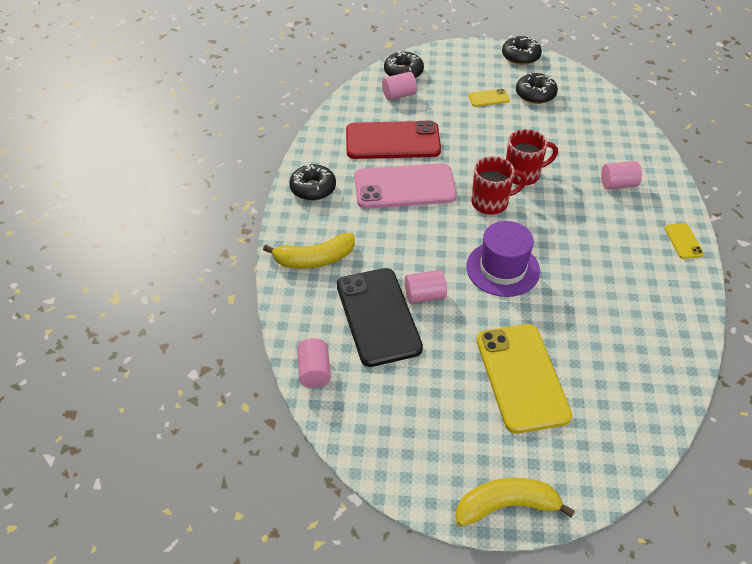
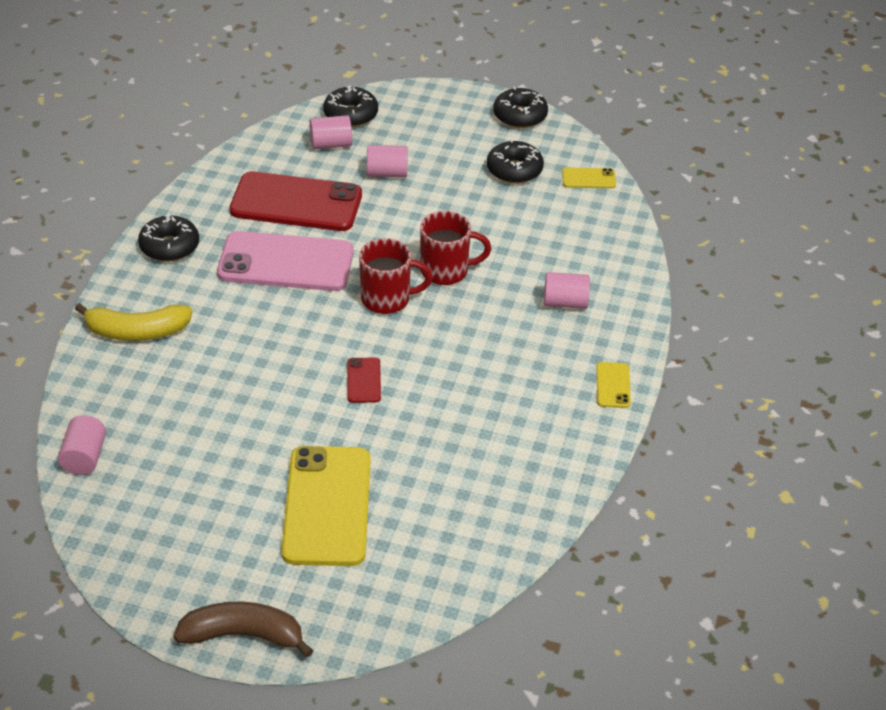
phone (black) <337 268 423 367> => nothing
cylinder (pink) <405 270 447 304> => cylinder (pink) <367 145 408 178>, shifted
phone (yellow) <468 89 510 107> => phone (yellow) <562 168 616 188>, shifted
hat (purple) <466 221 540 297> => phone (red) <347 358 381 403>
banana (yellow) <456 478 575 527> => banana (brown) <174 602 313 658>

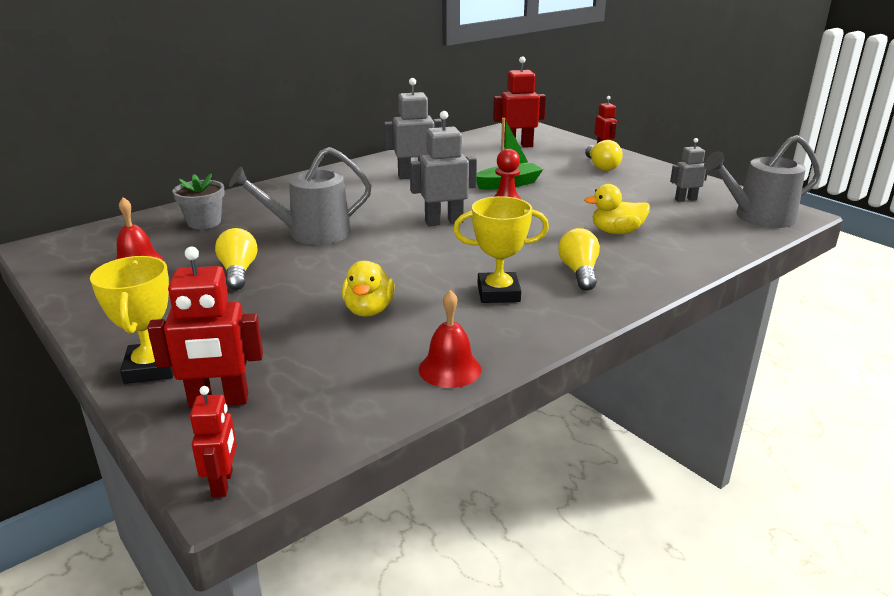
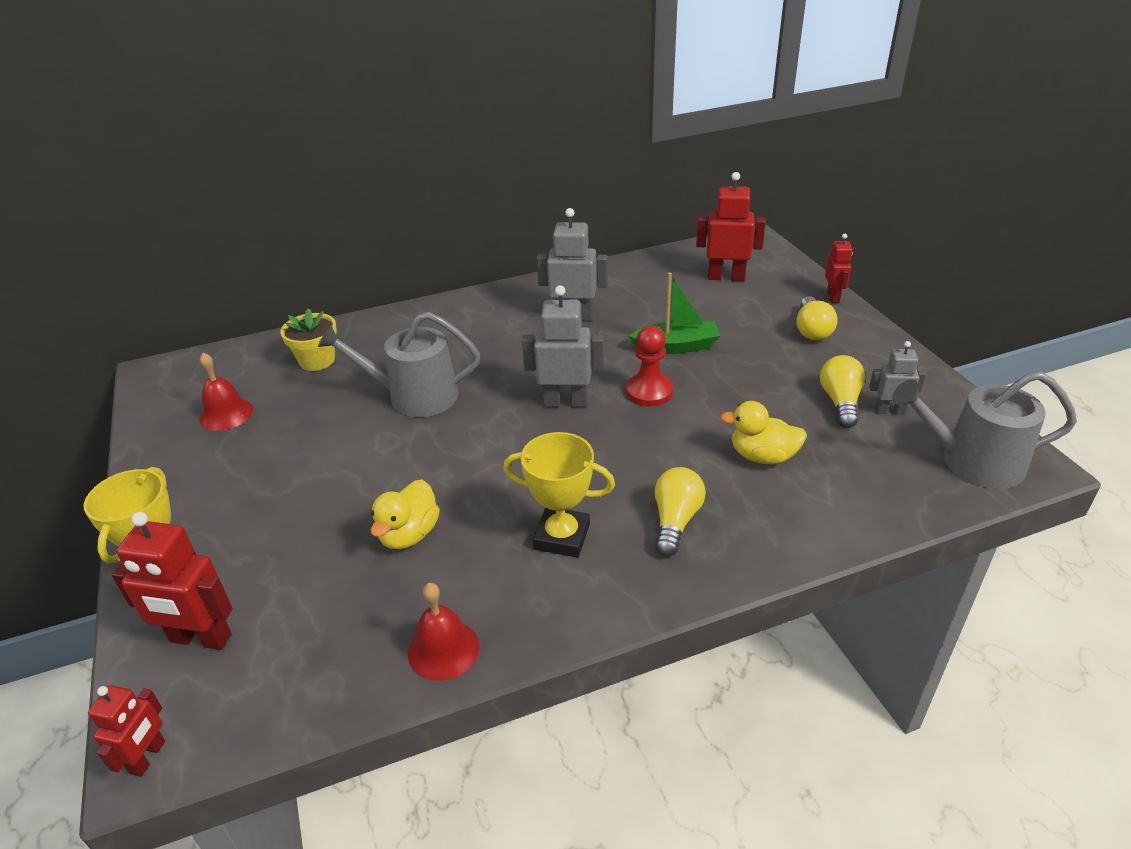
light bulb (yellow) <215 228 257 290> => light bulb (yellow) <820 355 865 428>, shifted
flower pot (grey) <173 174 225 229> => flower pot (yellow) <280 308 337 371>

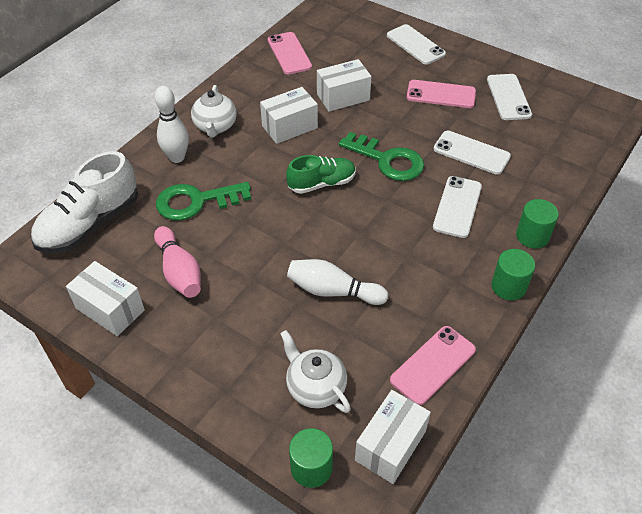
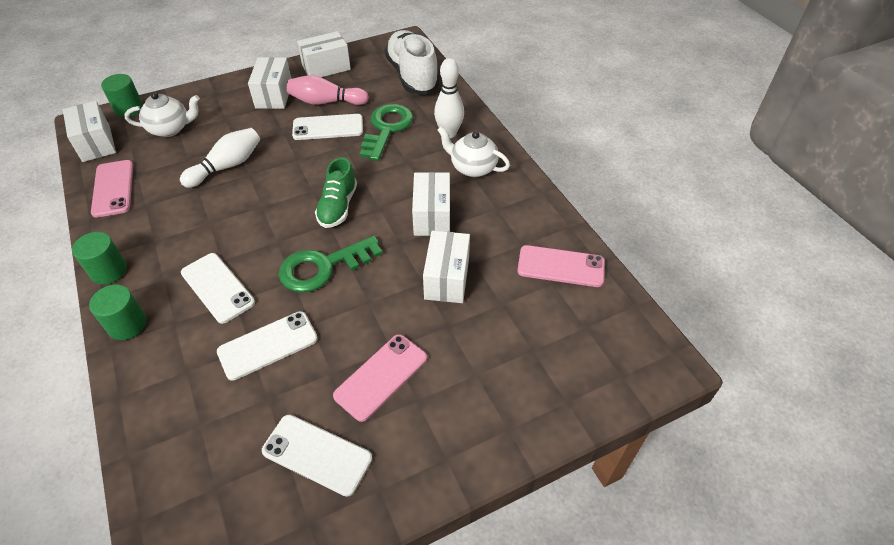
nothing => box (white) <248 57 291 109>
phone (white) <387 24 446 65> => phone (white) <292 114 363 140>, shifted

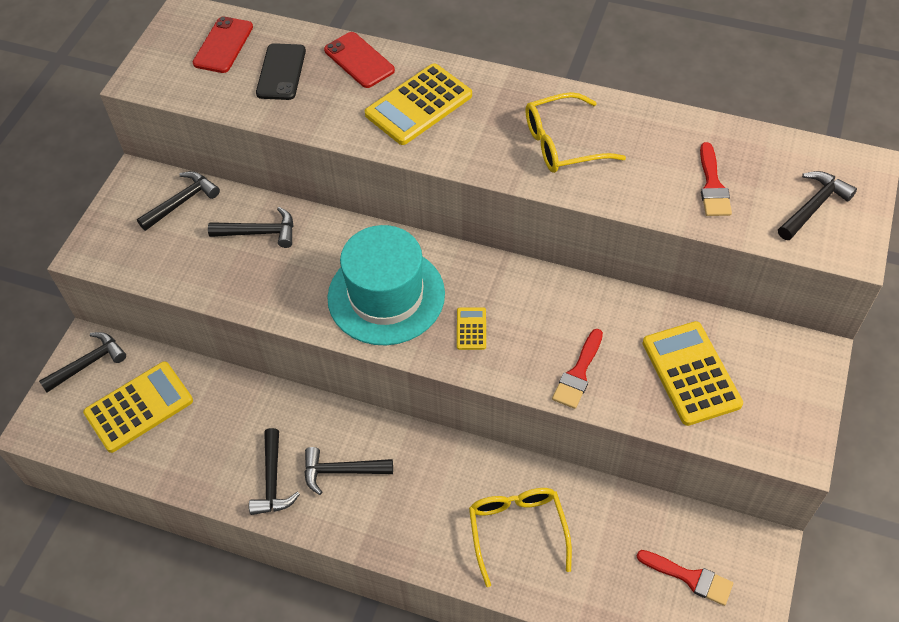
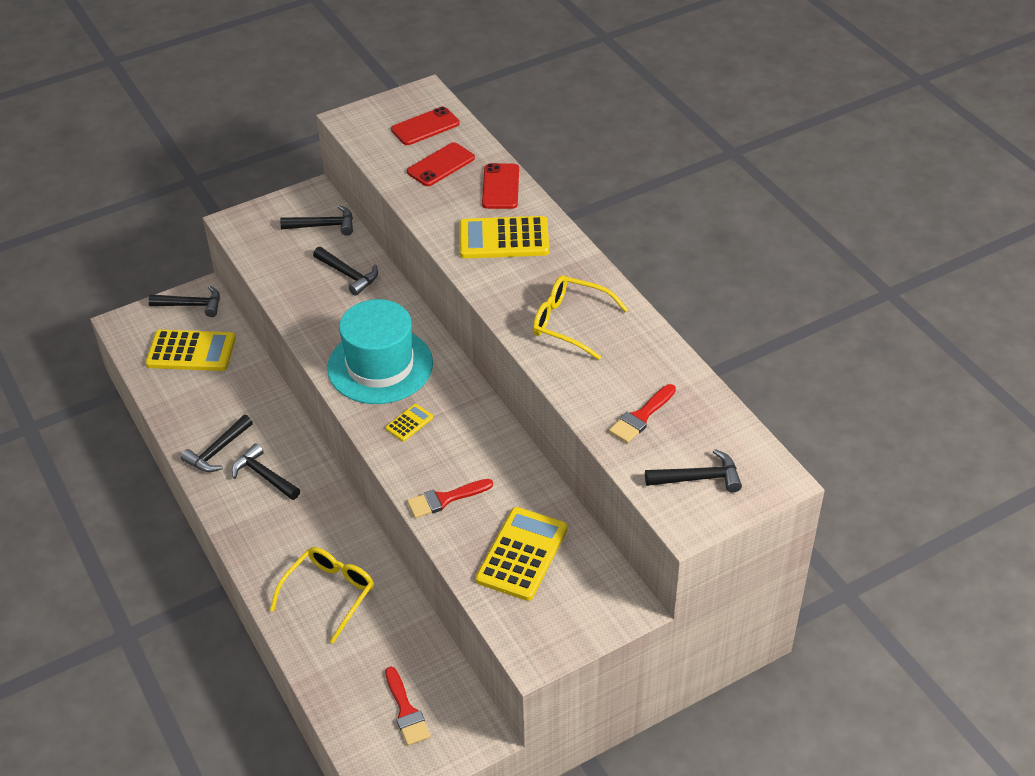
phone (black) <256 43 306 100> => phone (red) <407 142 475 186>

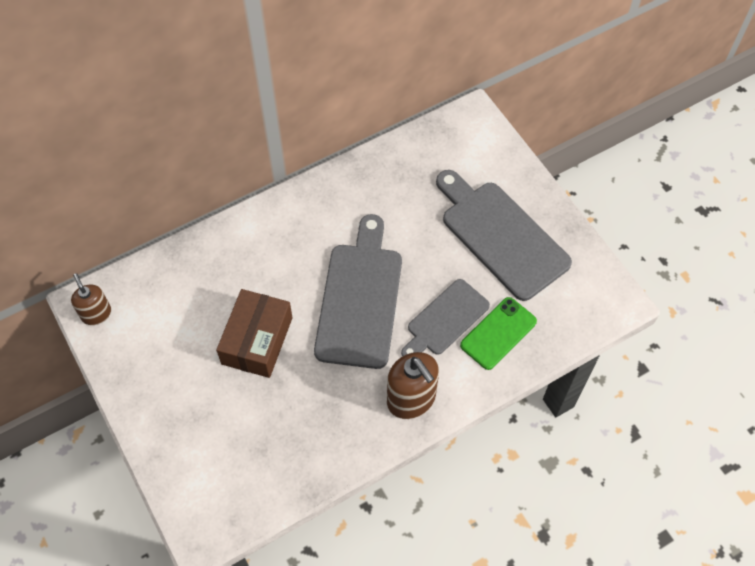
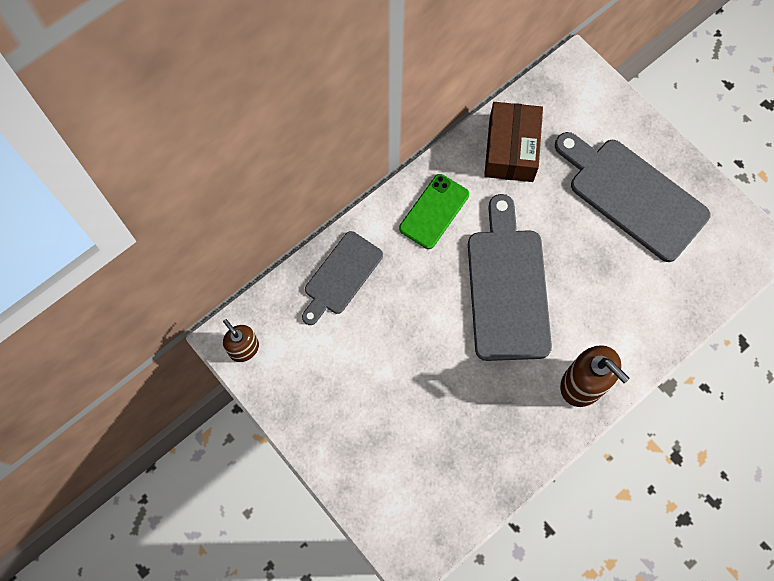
box (brown) <216 289 293 378> => box (brown) <484 102 543 182>, shifted
cutting board (grey) <401 279 490 357> => cutting board (grey) <302 231 383 325>, shifted
phone (green) <460 297 537 370> => phone (green) <399 174 469 249>, shifted

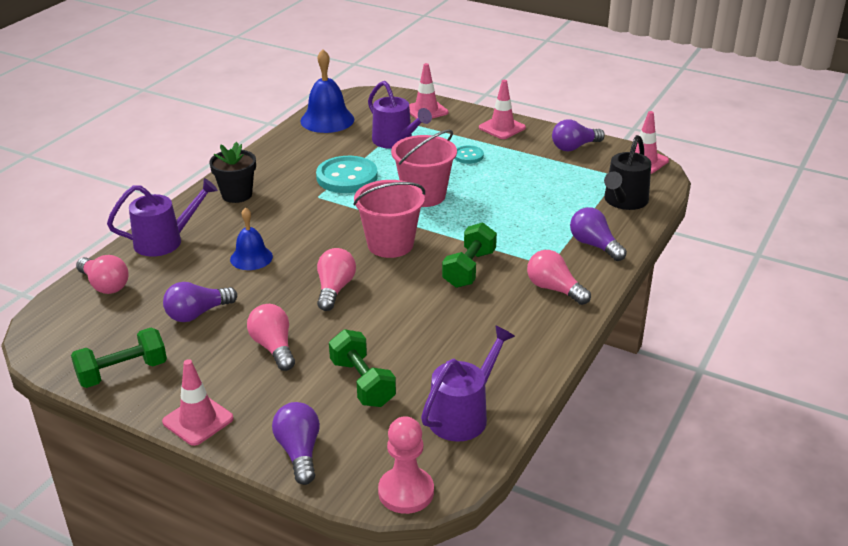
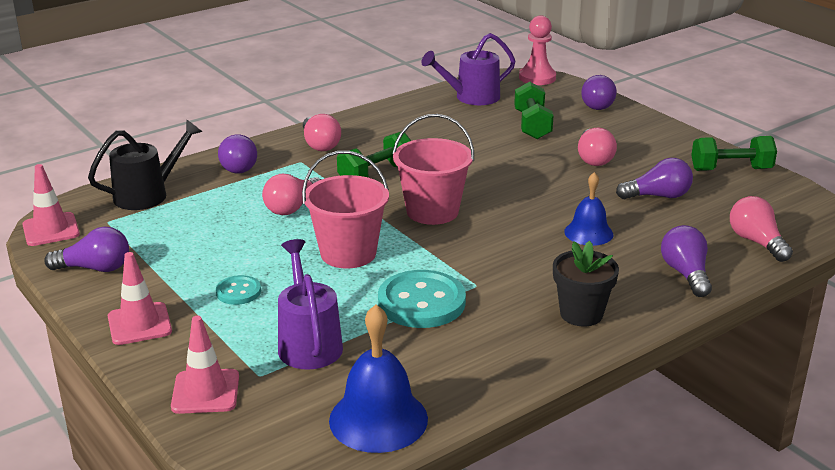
traffic cone (pink) <162 359 234 446> => nothing
light bulb (pink) <317 248 356 311> => light bulb (pink) <262 174 321 215>, shifted
watering can (purple) <107 178 218 257> => light bulb (purple) <661 225 712 297>

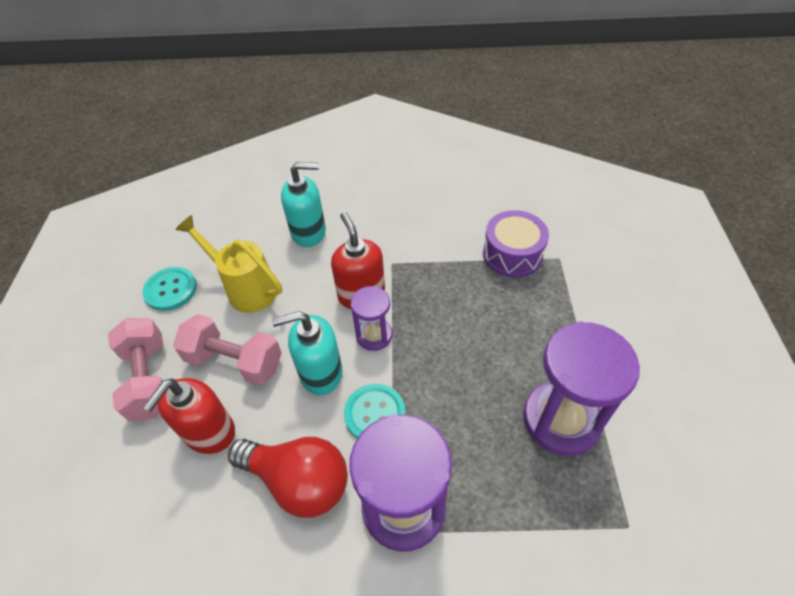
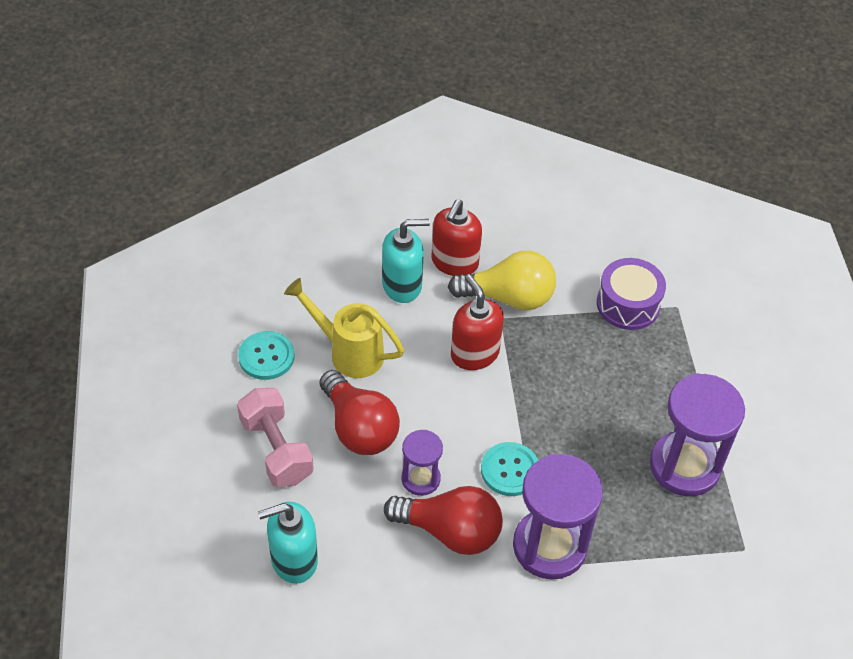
nothing => light bulb (yellow) <448 251 556 310>
soap dispenser (red) <142 378 235 454> => soap dispenser (red) <432 200 482 276>, shifted
soap dispenser (turquoise) <272 311 343 395> => soap dispenser (turquoise) <258 502 318 584>, shifted
hourglass (purple) <350 286 393 351> => hourglass (purple) <401 430 443 496>, shifted
dumbbell (pink) <173 314 282 386> => light bulb (red) <320 370 400 455>

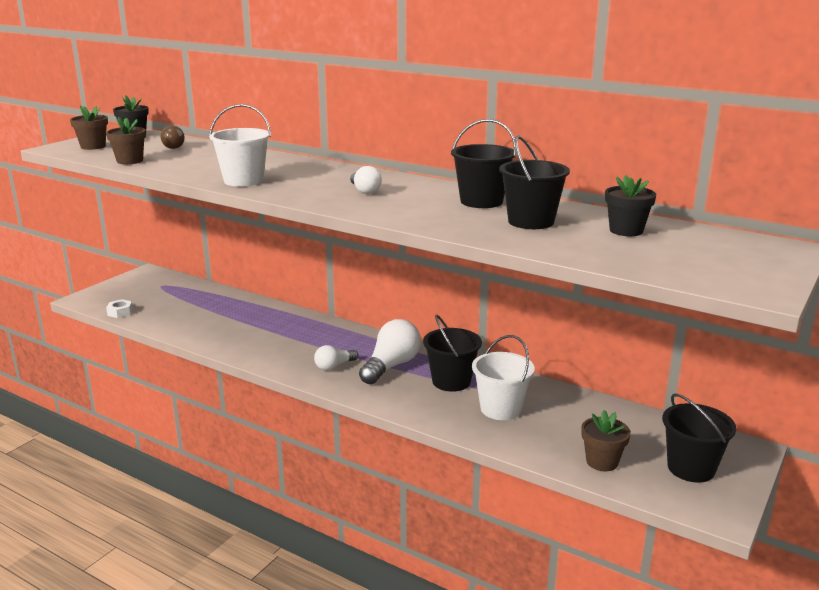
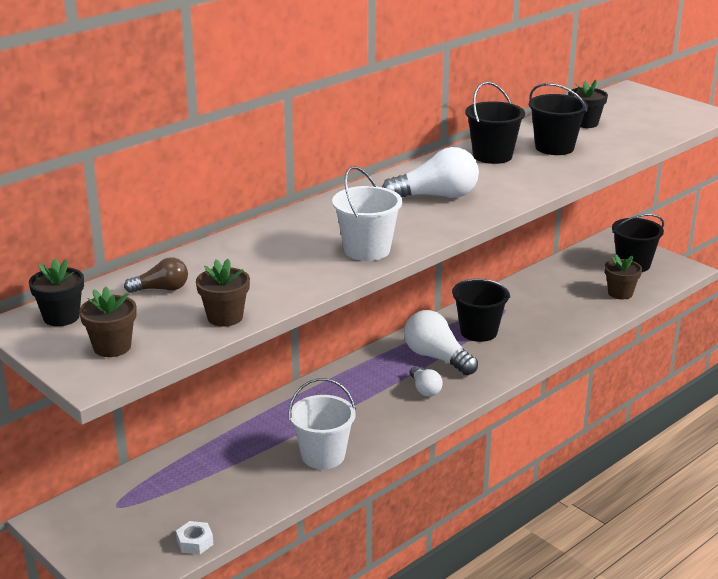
bucket (white) <472 335 535 420> => bucket (white) <289 378 356 469>, shifted
light bulb (white) <350 166 382 194> => light bulb (white) <382 147 479 198>, x1.77

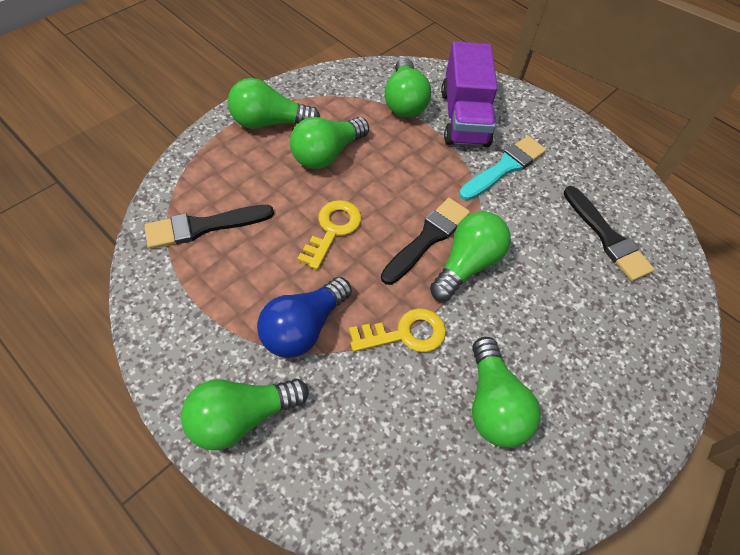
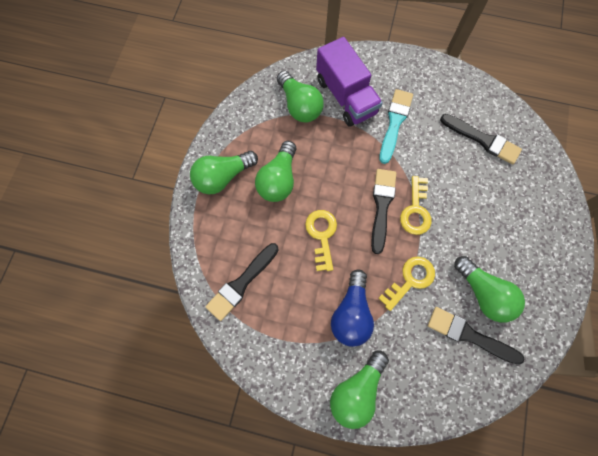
nothing => brush (black) <428 307 524 365>
light bulb (green) <430 211 511 301> => key (yellow) <400 176 432 235>

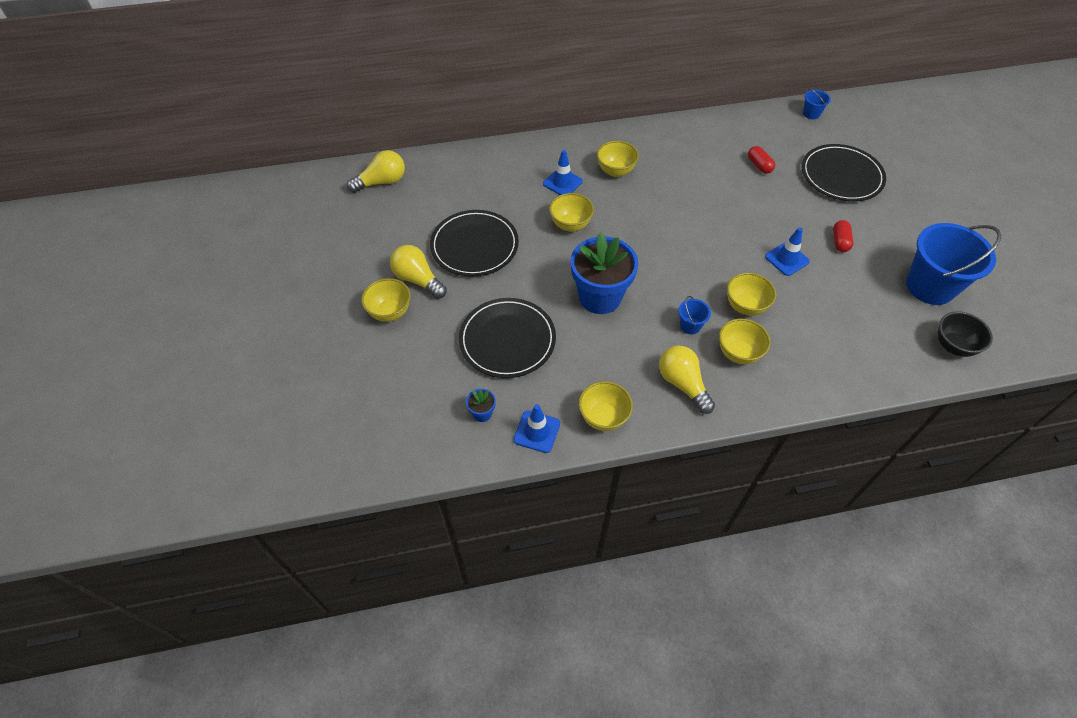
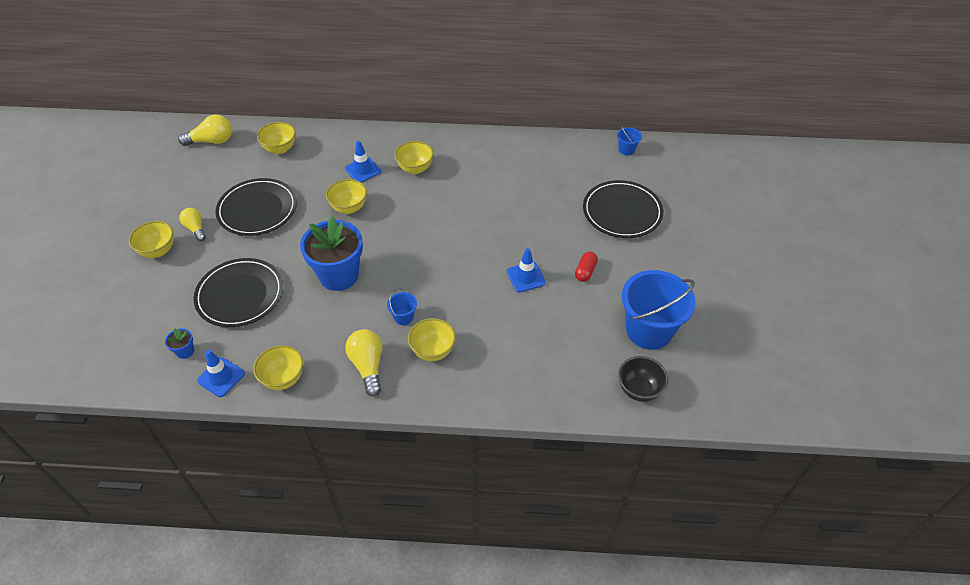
capsule (red) <748 146 775 174> => nothing
bowl (yellow) <727 273 776 316> => bowl (yellow) <257 122 296 154>, shifted
light bulb (yellow) <390 245 447 299> => light bulb (yellow) <179 208 206 241>, x0.65

